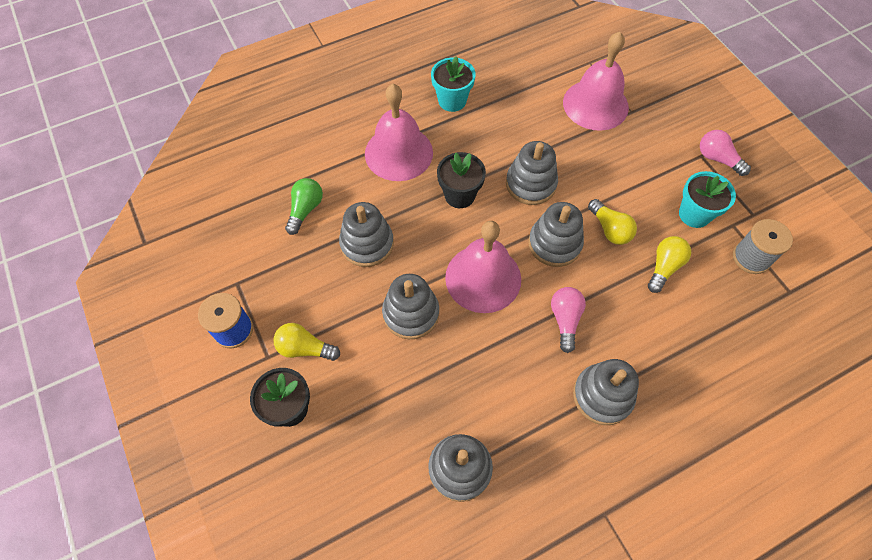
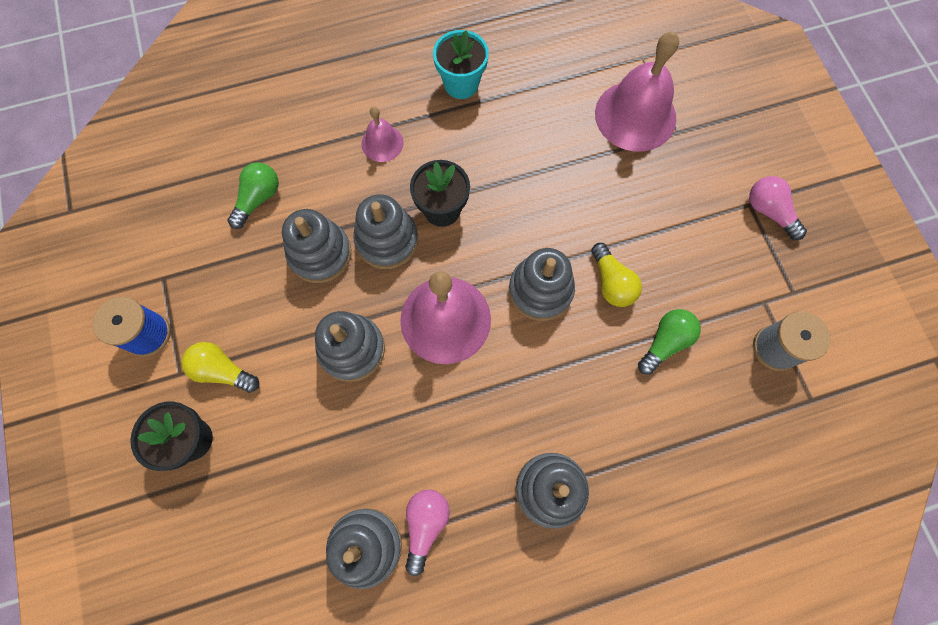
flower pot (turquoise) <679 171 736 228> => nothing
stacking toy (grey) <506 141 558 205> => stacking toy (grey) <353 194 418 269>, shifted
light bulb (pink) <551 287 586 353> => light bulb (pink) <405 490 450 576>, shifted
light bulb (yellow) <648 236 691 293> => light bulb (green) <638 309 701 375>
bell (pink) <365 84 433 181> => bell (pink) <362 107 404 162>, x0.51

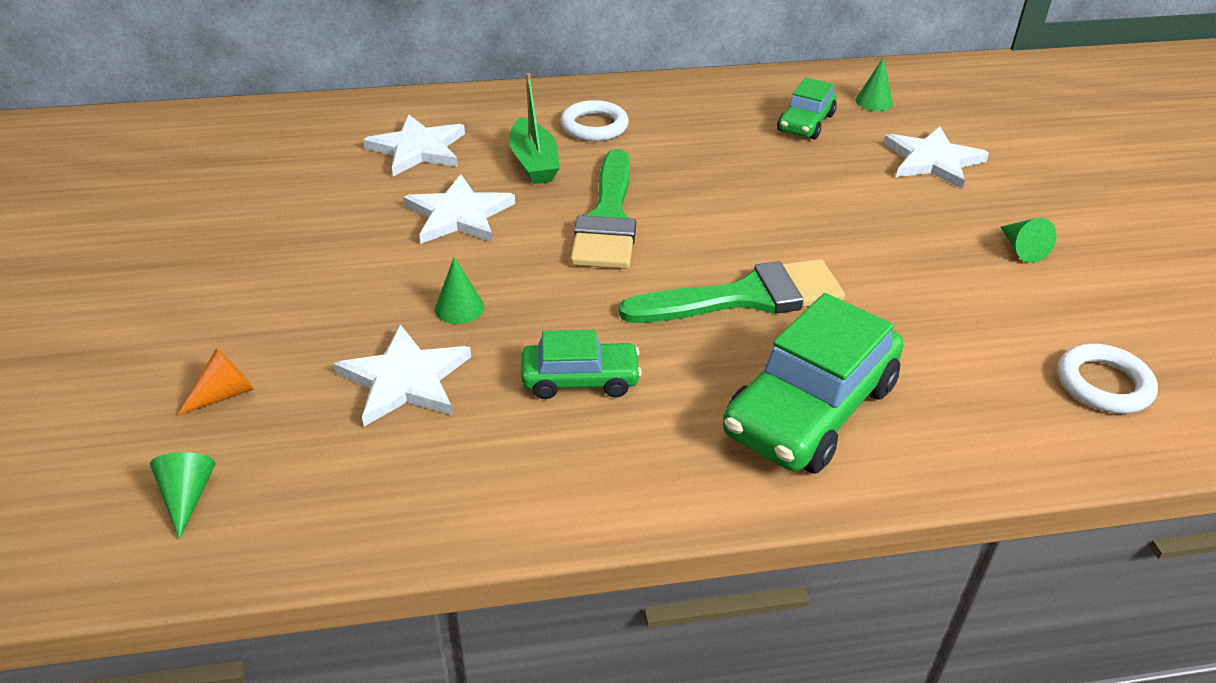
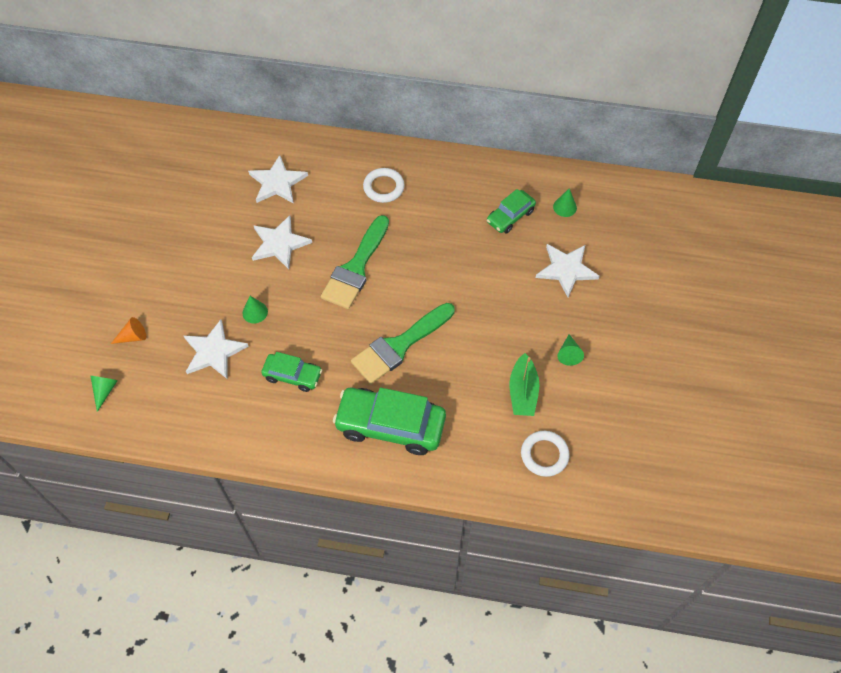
boat (green) <509 73 560 184> => boat (green) <509 353 539 416>, shifted
brush (green) <619 259 845 323> => brush (green) <351 303 455 384>, 135 degrees clockwise
car (green) <723 293 903 474> => car (green) <333 387 446 455>, 45 degrees clockwise

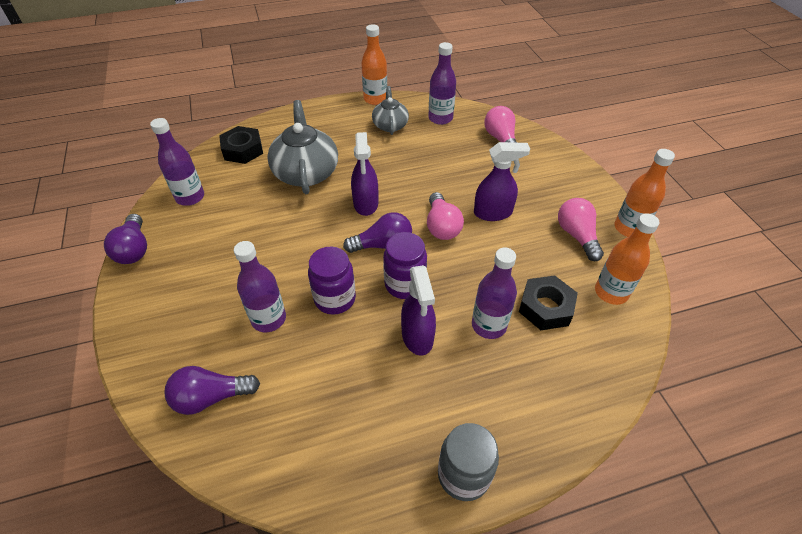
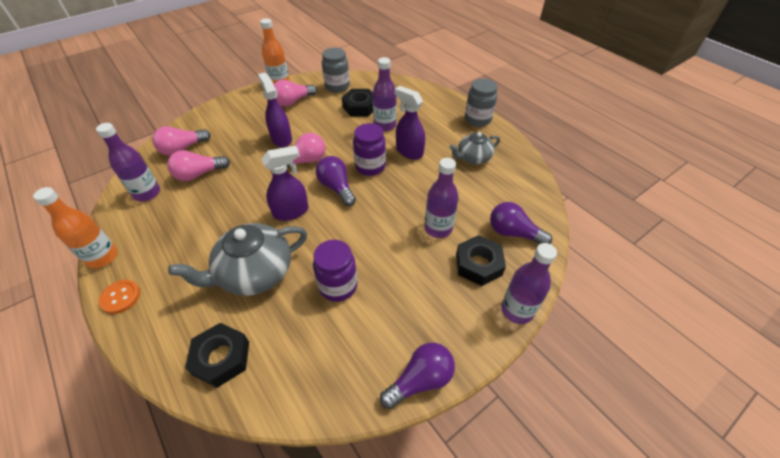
nothing => button (orange) <99 280 140 314>
nothing => light bulb (pink) <167 150 230 181>
nothing => nut (black) <456 235 506 286>
bottle (purple) <150 118 204 206> => bottle (purple) <501 243 557 324>, shifted
jar (purple) <308 247 356 315> => jar (purple) <313 240 357 302>, shifted
teapot (grey) <372 86 409 135> => teapot (grey) <450 132 500 164>, shifted
bottle (orange) <595 213 659 305> => jar (grey) <322 48 350 93>
light bulb (purple) <164 366 260 415> => light bulb (purple) <490 202 552 244>, 150 degrees clockwise
spray bottle (purple) <401 265 436 356> => spray bottle (purple) <395 86 425 159>, 105 degrees counterclockwise

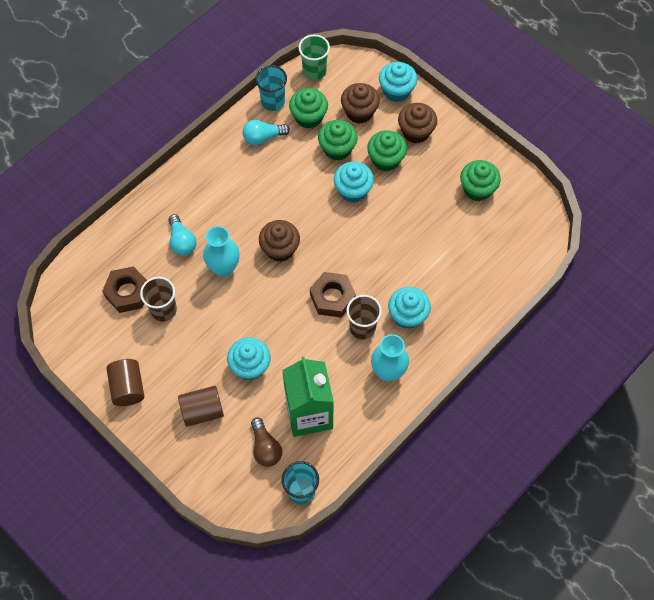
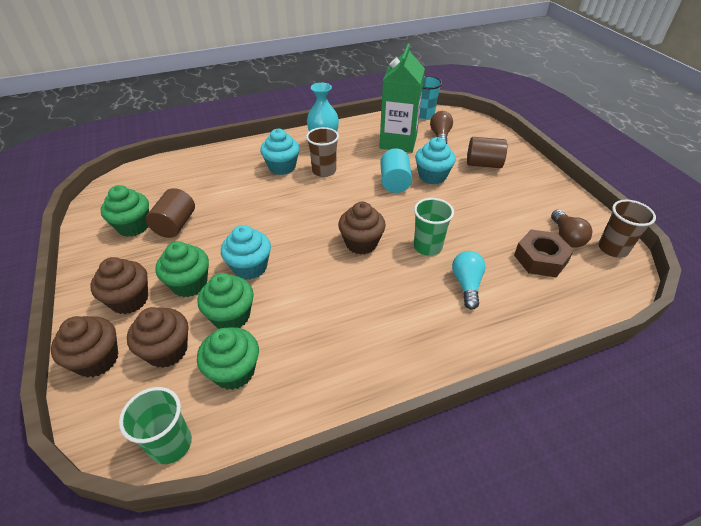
light bulb (turquoise) <242 120 290 145> => nothing
cup (turquoise) <255 65 287 111> => nothing
nut (brown) <310 272 356 317> => nothing
nothing => cylinder (turquoise) <380 149 412 193>
nothing => light bulb (brown) <551 210 592 248>
cylinder (brown) <107 359 144 406> => cylinder (brown) <146 188 195 238>, shifted
cup (brown) <140 277 177 321> => cup (brown) <598 200 656 258>, shifted
vase (turquoise) <203 226 239 277> => cup (green) <414 198 454 256>
cupcake (turquoise) <379 62 417 102> => cupcake (brown) <51 316 118 378>

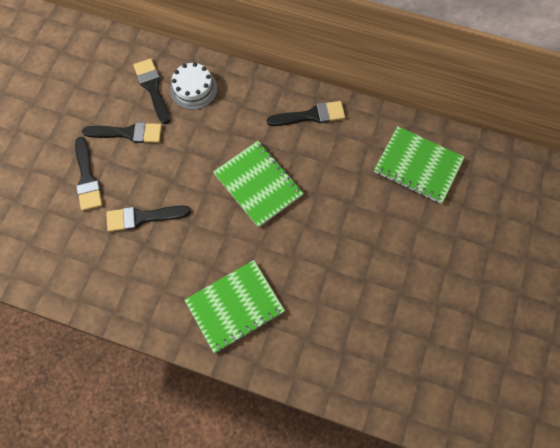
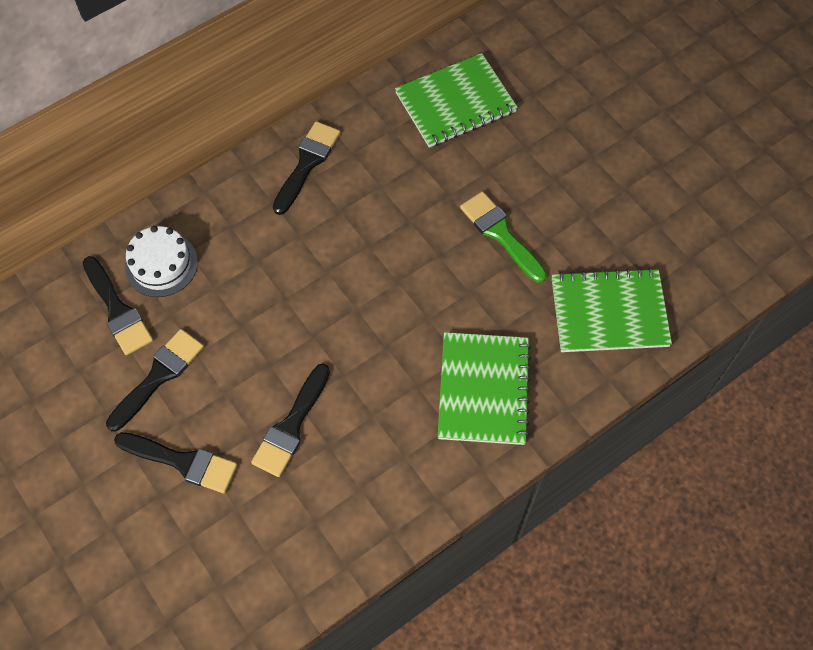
nothing => brush (green) <460 191 547 283>
notebook (green) <213 141 304 228> => notebook (green) <552 268 672 352>, shifted
brush (black) <133 58 170 124> => brush (black) <83 256 153 355>, 135 degrees counterclockwise

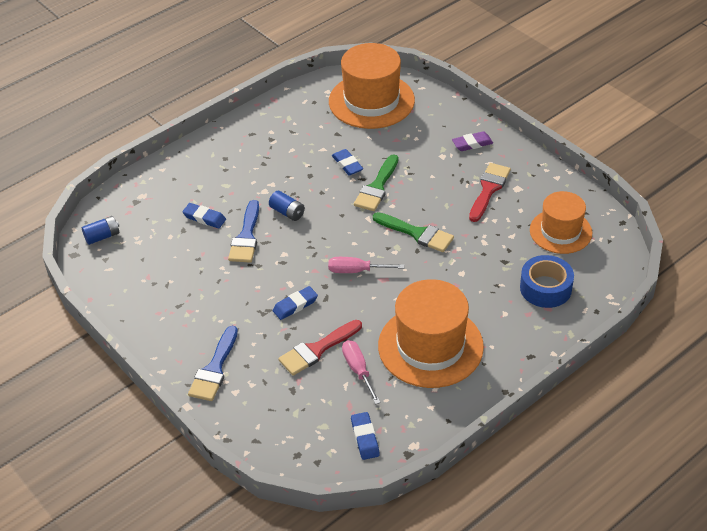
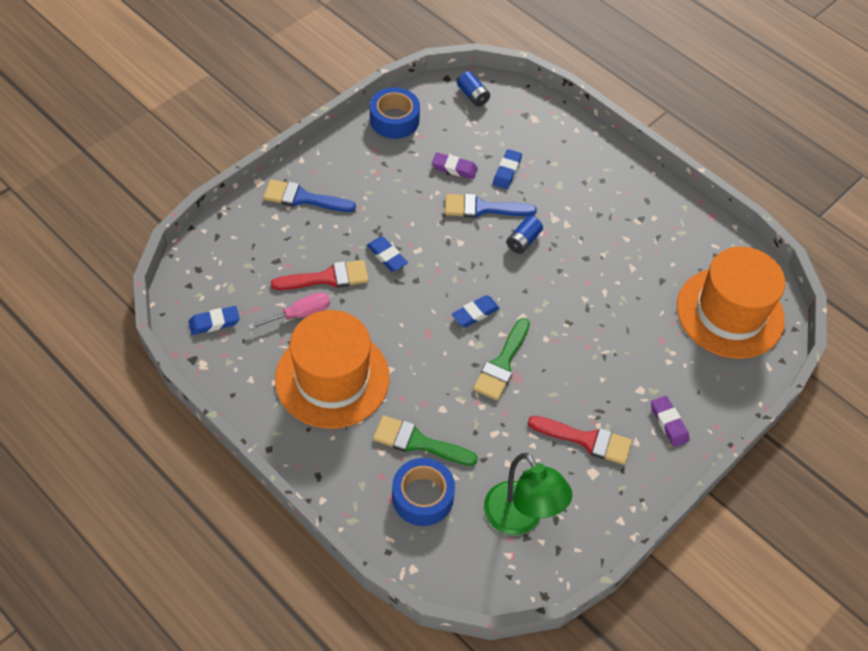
screwdriver (pink) <328 257 404 273> => nothing
nothing => tape (blue) <370 87 420 139>
nothing => eraser (purple) <432 152 478 179>
eraser (blue) <332 149 363 175> => eraser (blue) <452 295 500 327>, shifted
brush (green) <354 154 398 211> => brush (green) <373 415 478 466>, shifted
hat (orange) <530 191 592 254> => lamp (green) <484 453 572 535>
brush (red) <278 320 362 376> => brush (red) <271 260 369 290>, 120 degrees clockwise

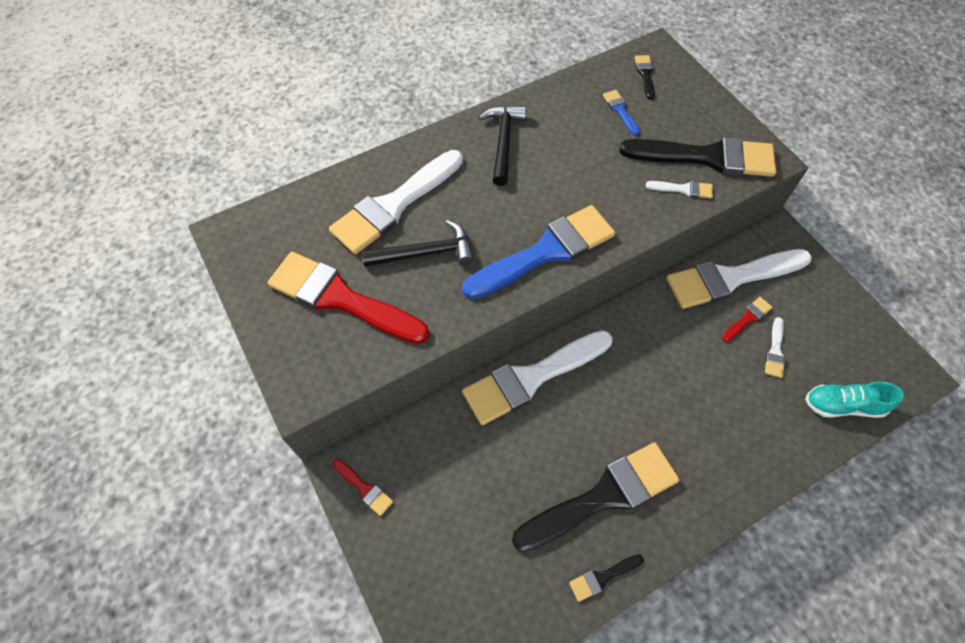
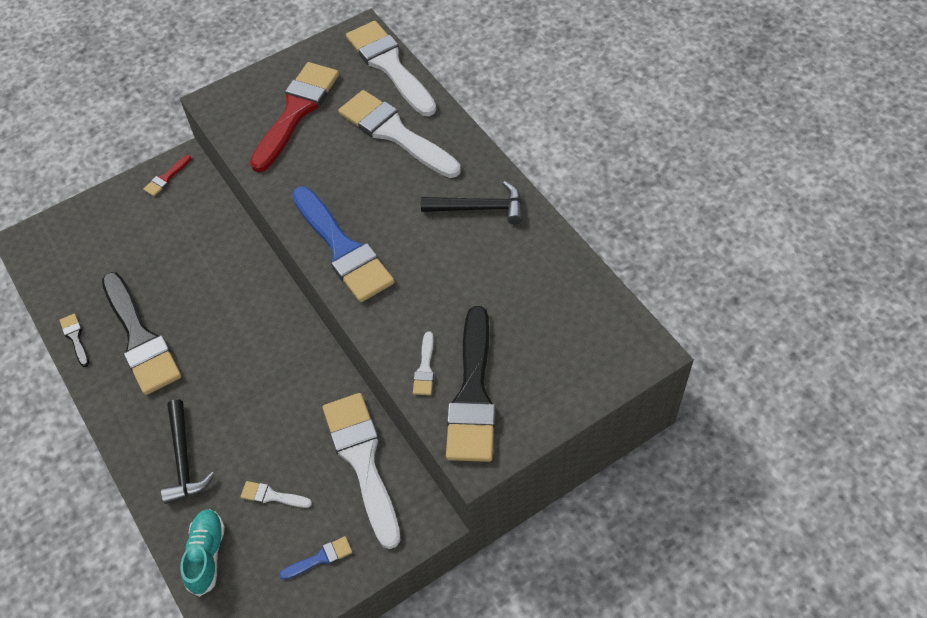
brush (black) <635 55 655 99> => nothing
brush (red) <722 297 773 342> => nothing
hammer (black) <362 220 474 267> => hammer (black) <161 399 215 504>, shifted
brush (white) <462 330 613 425> => brush (white) <346 21 436 116>, shifted
brush (blue) <603 90 640 136> => brush (blue) <279 536 352 580>, shifted

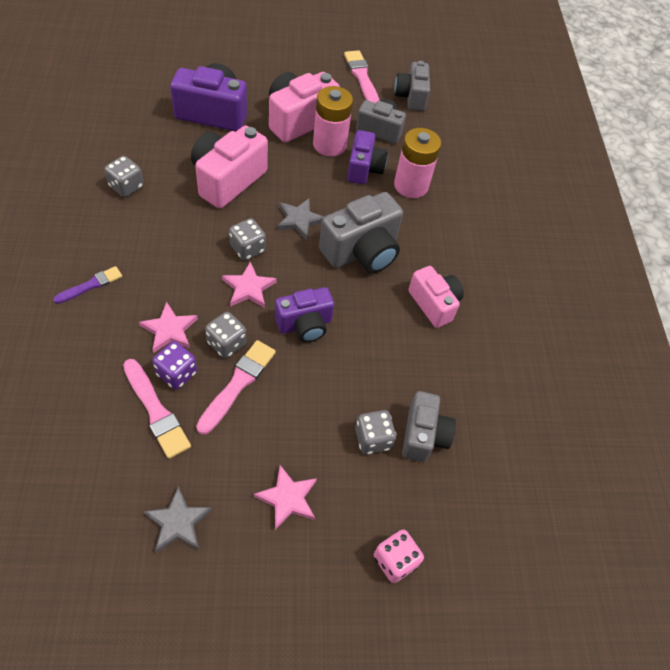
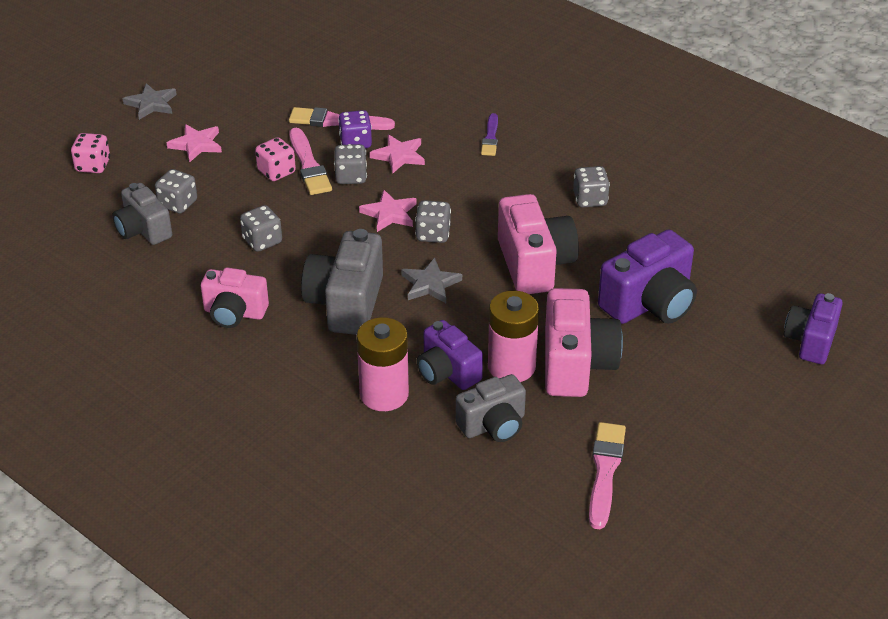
camera (grey) <394 61 430 111> => nothing
nothing => dice (grey) <240 205 282 252>
nothing => dice (pink) <255 137 296 181>
star (grey) <143 486 212 553> => star (grey) <123 83 177 120>, shifted
camera (purple) <275 287 334 342> => camera (purple) <784 293 843 364>, shifted
brush (pink) <344 50 380 103> => brush (pink) <589 422 626 529>, 105 degrees counterclockwise

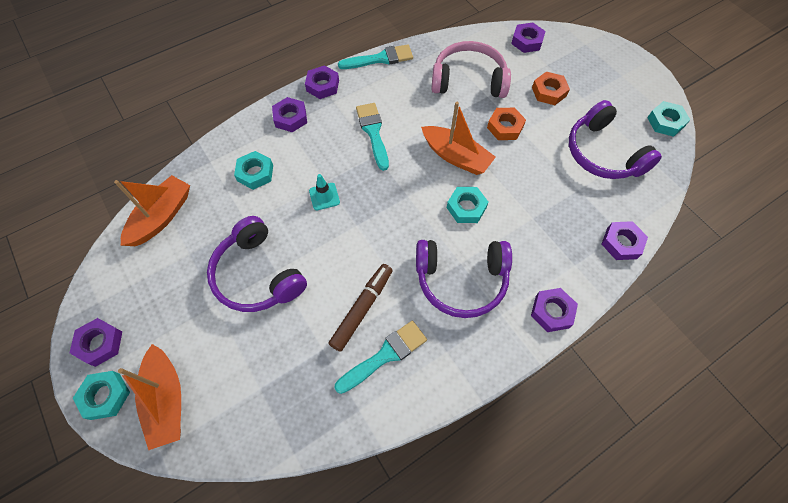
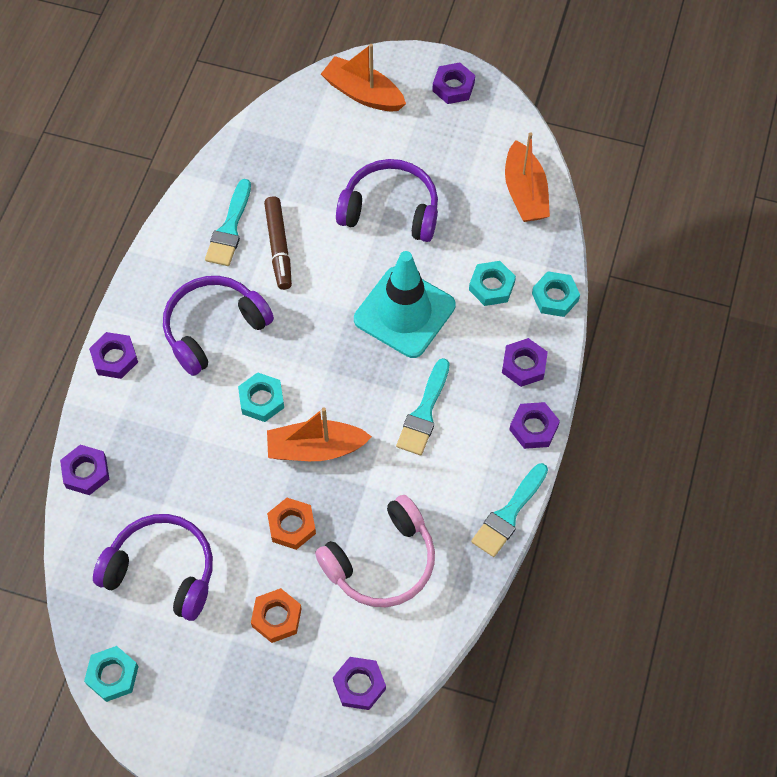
nut (turquoise) <73 371 130 420> => nut (turquoise) <532 271 580 317>, shifted
brush (turquoise) <356 103 389 171> => brush (turquoise) <396 358 450 455>, 75 degrees clockwise
traffic cone (turquoise) <309 174 340 210> => traffic cone (turquoise) <354 251 456 358>, x2.48

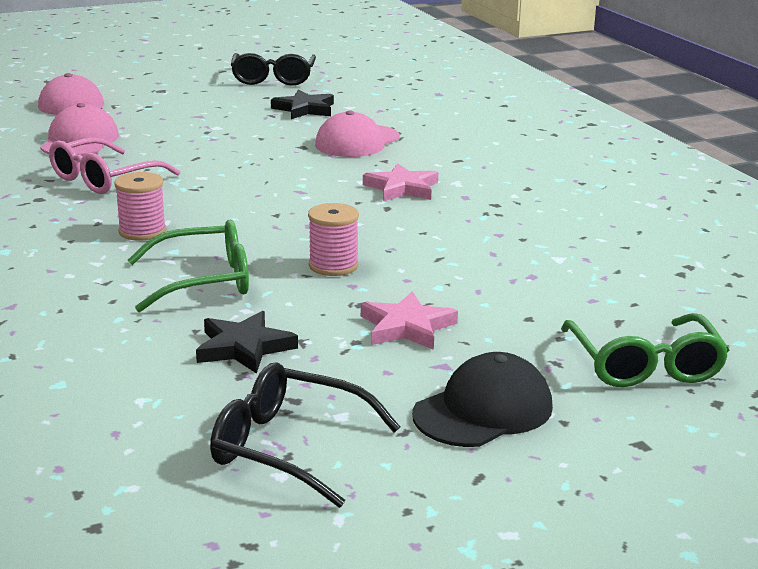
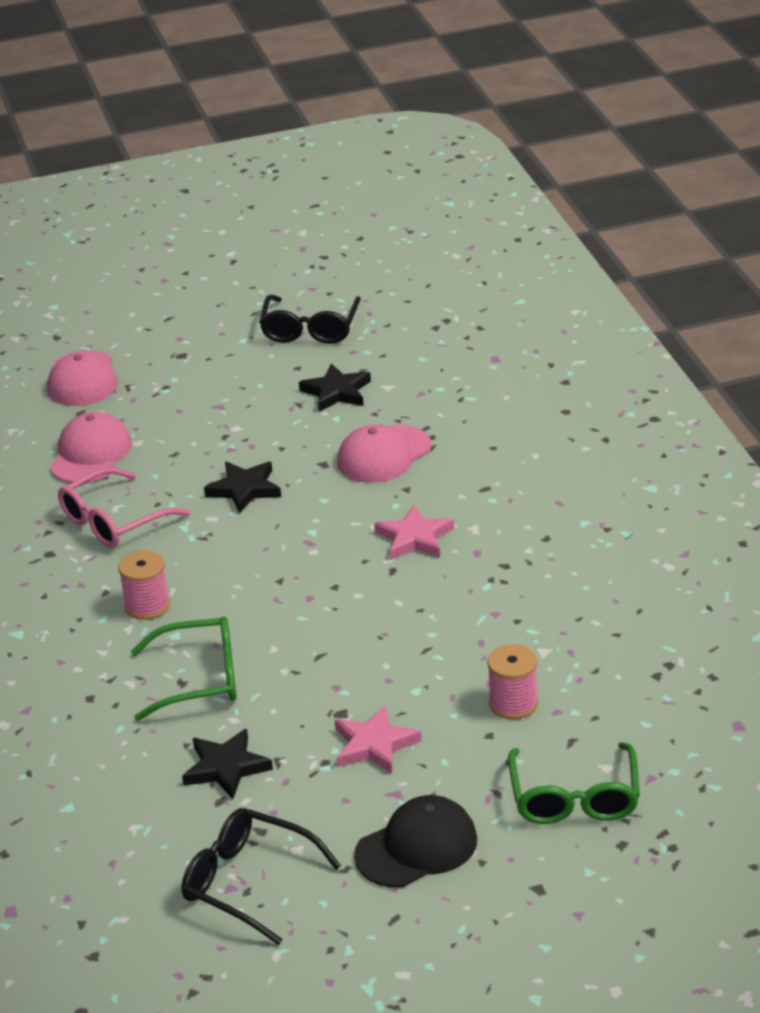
nothing => star (black) <204 461 281 513>
spool (pink) <308 203 359 276> => spool (pink) <487 644 538 719>, shifted

